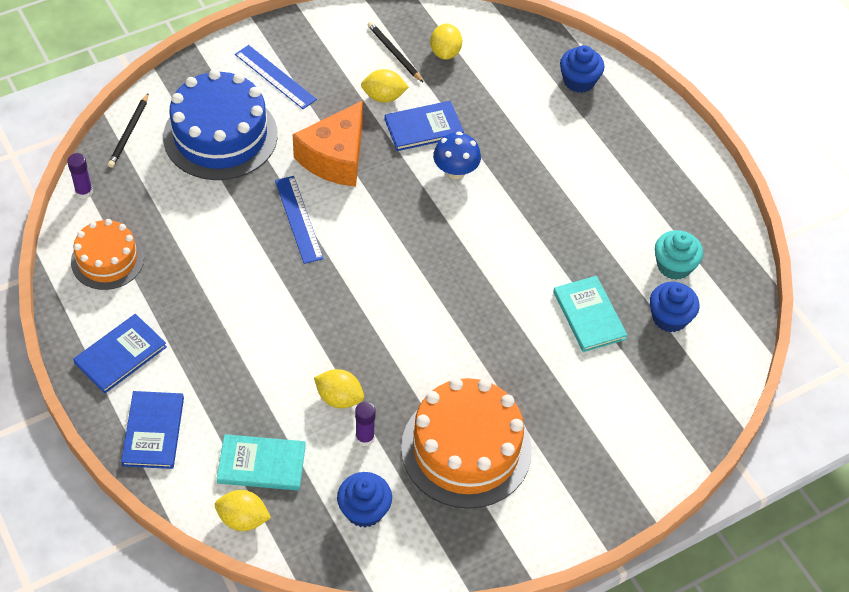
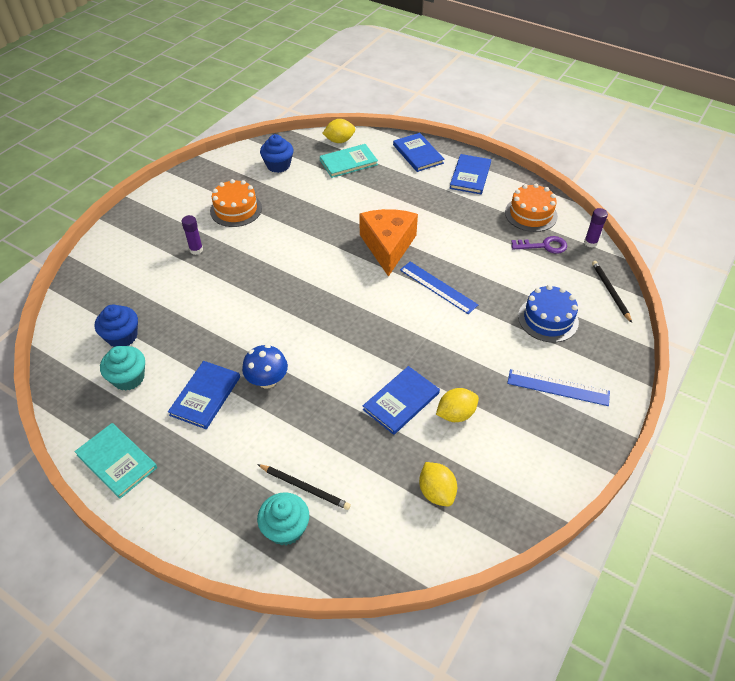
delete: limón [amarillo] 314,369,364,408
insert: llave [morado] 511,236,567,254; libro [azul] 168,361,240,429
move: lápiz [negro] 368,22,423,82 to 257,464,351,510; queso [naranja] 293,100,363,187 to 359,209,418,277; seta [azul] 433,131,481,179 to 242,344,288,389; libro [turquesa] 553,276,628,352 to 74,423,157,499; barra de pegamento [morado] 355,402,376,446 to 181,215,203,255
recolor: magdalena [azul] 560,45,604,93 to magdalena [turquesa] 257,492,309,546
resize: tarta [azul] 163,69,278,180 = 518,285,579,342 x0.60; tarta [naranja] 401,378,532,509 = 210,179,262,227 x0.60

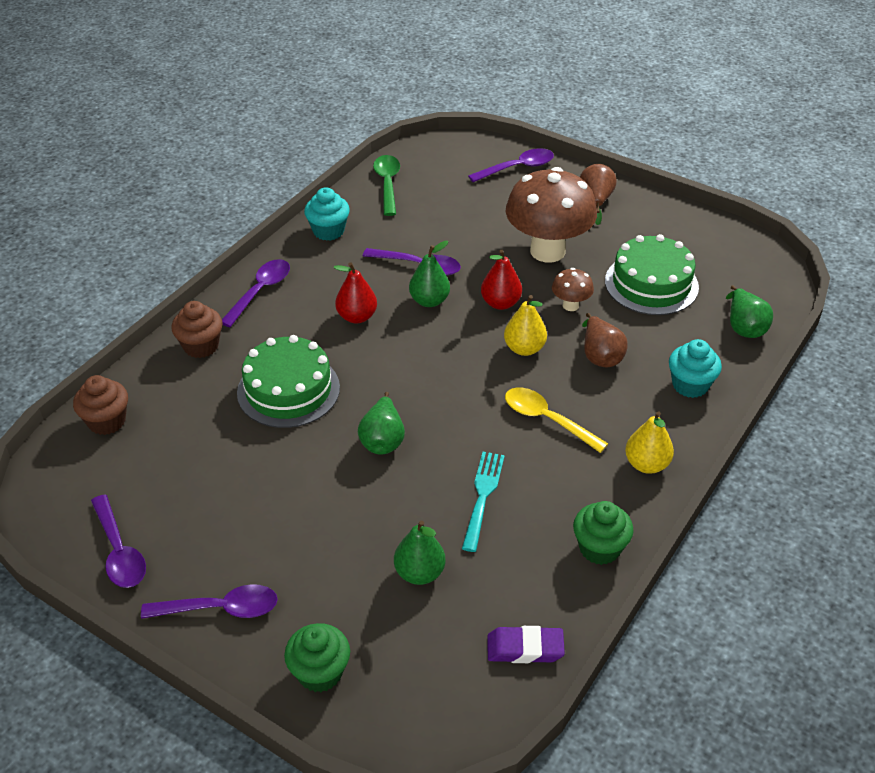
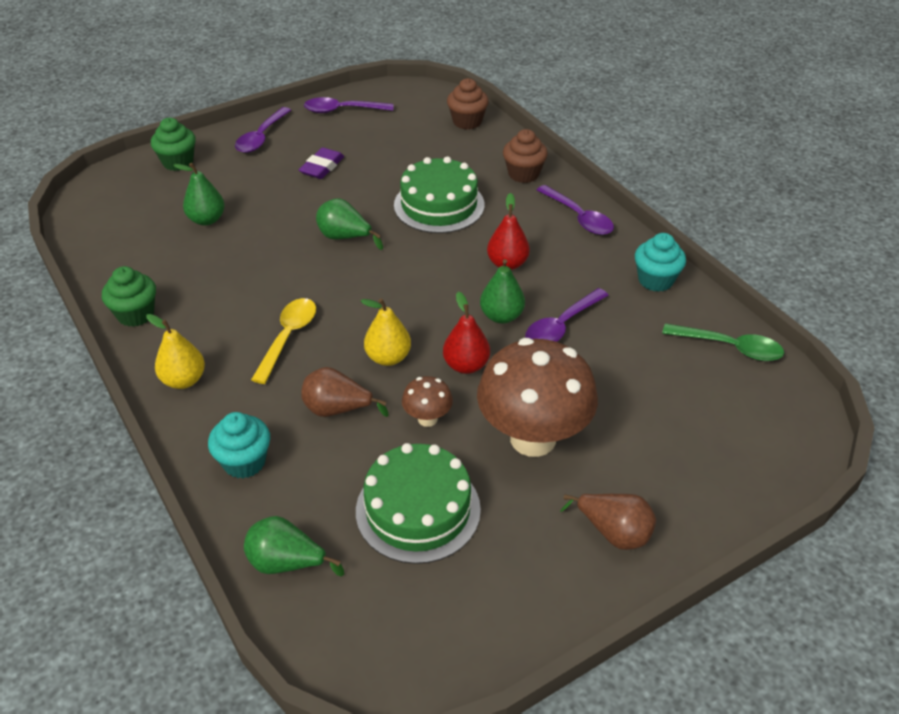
delete: cuchara [morado] 468,148,554,182; tenedor [turquesa] 462,452,505,552
move: goma de borrar [morado] 487,626,565,663 to 299,147,344,179
rotate: cuchara [amarillo] 505,387,608,453 = 251,298,316,384 45 degrees counterclockwise

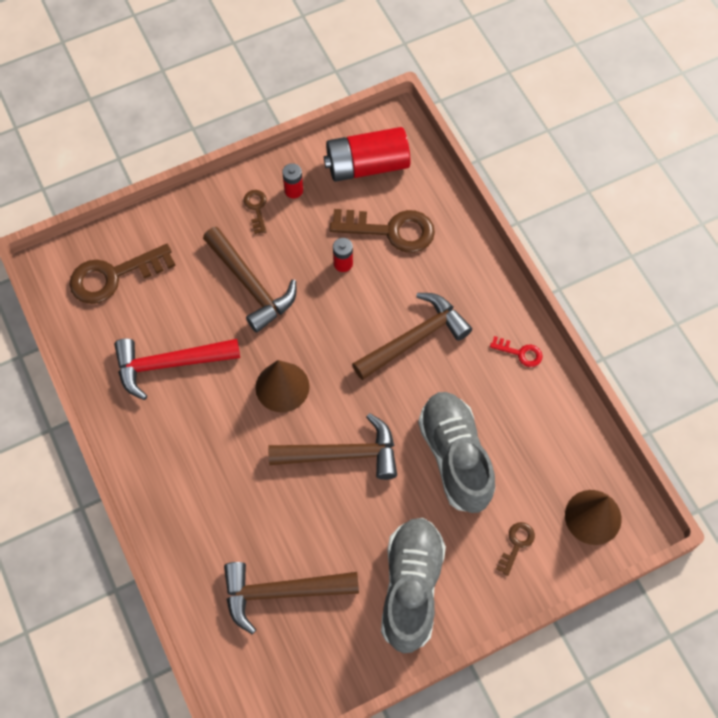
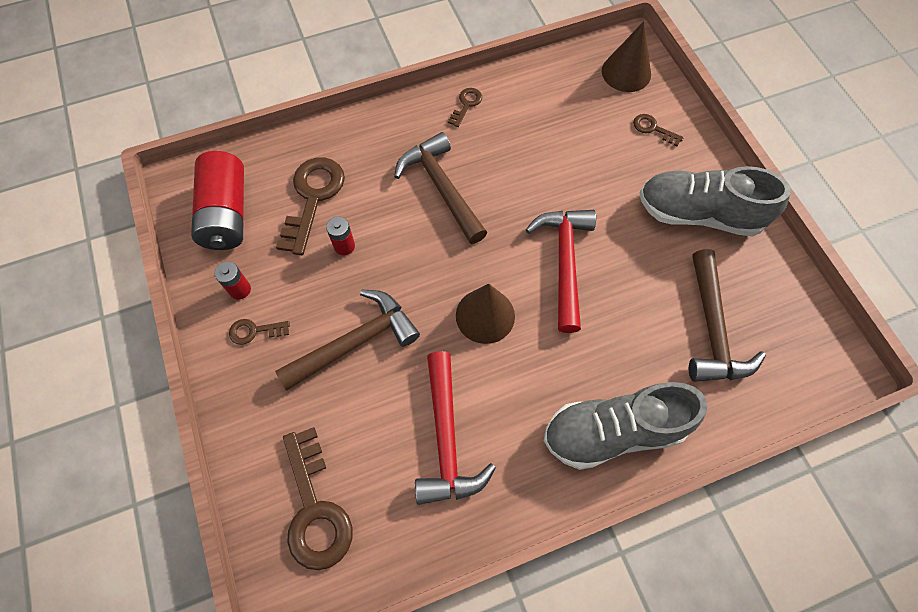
move: zapato [gris] 418,392,495,513 to 544,382,707,470
recolor: llave [rojo] 490,336,542,367 to llave [marrón] 448,88,482,127; martillo [marrón] 268,413,397,480 to martillo [rojo] 526,210,596,333

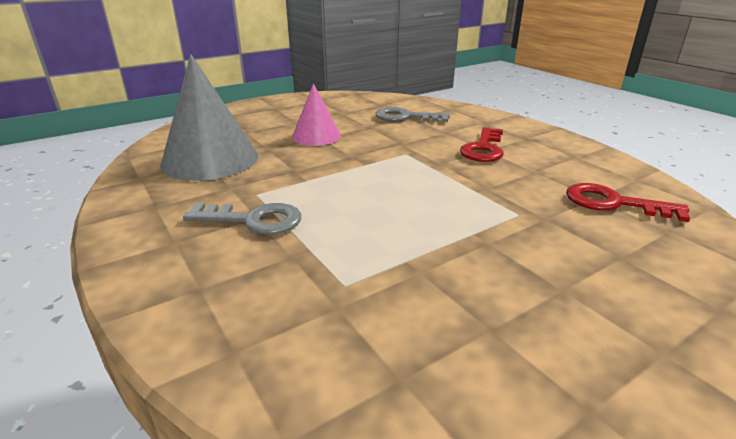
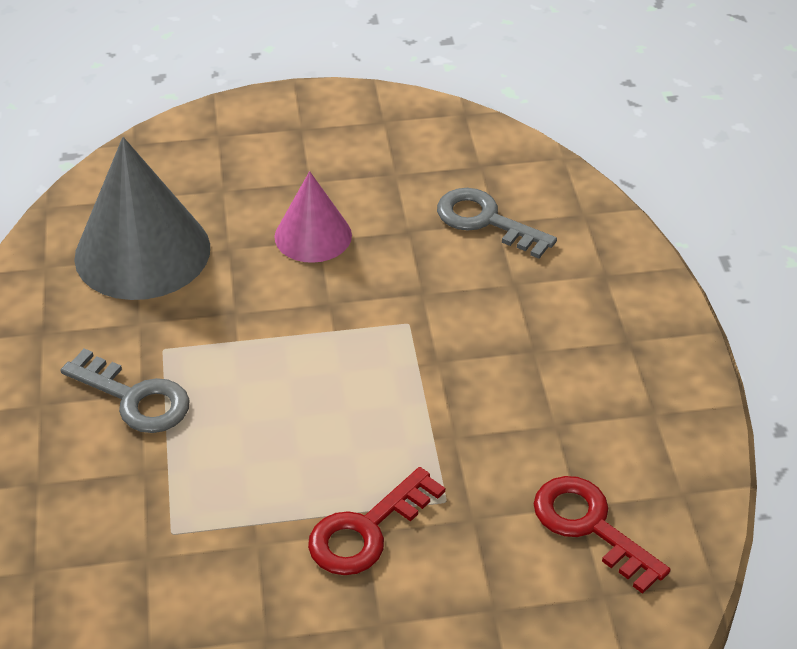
move: llave [rojo] 460,127,504,162 to 308,467,445,575

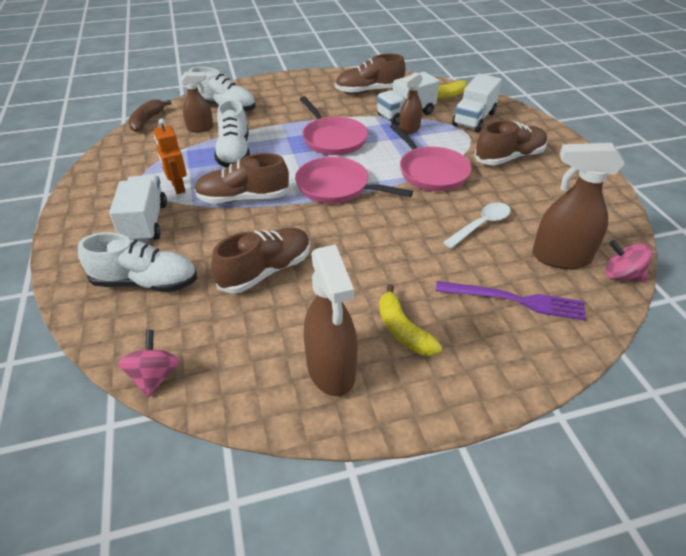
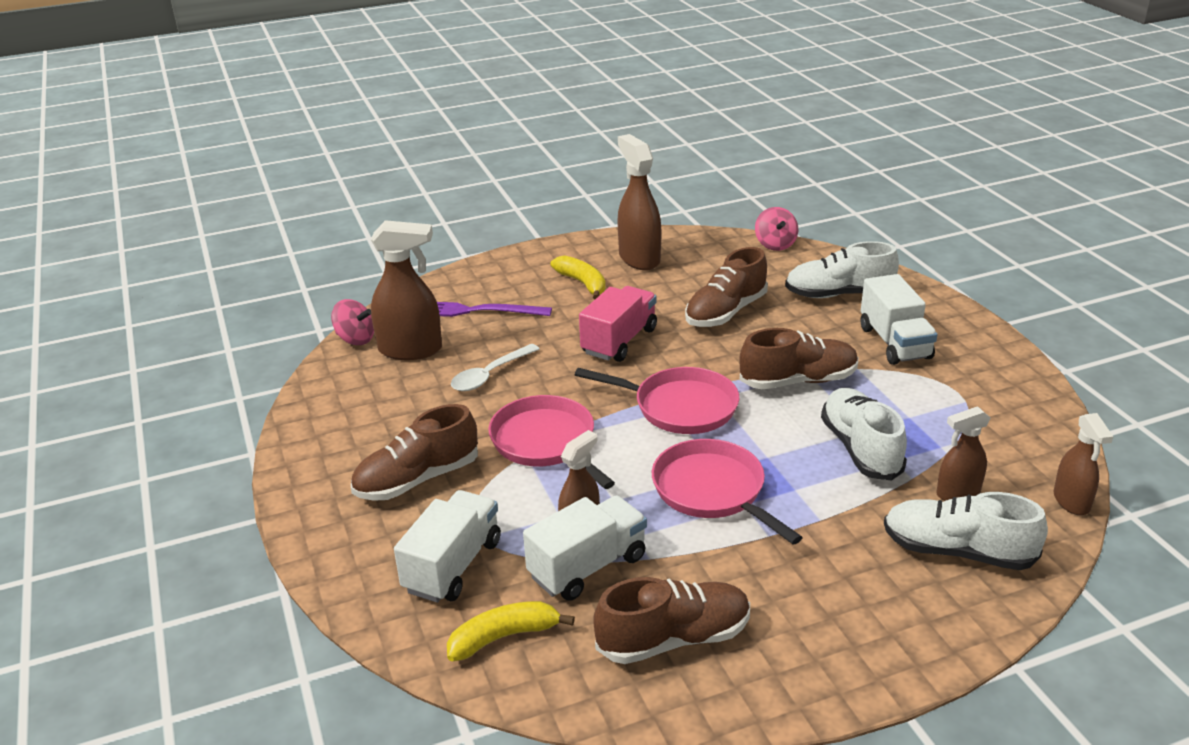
delete: robot [naranja] 154,119,187,194
insert: camión [rosa] 579,286,657,362
replace: plátano [marrón] 128,99,171,132 to pulverizador [marrón] 1054,413,1113,515

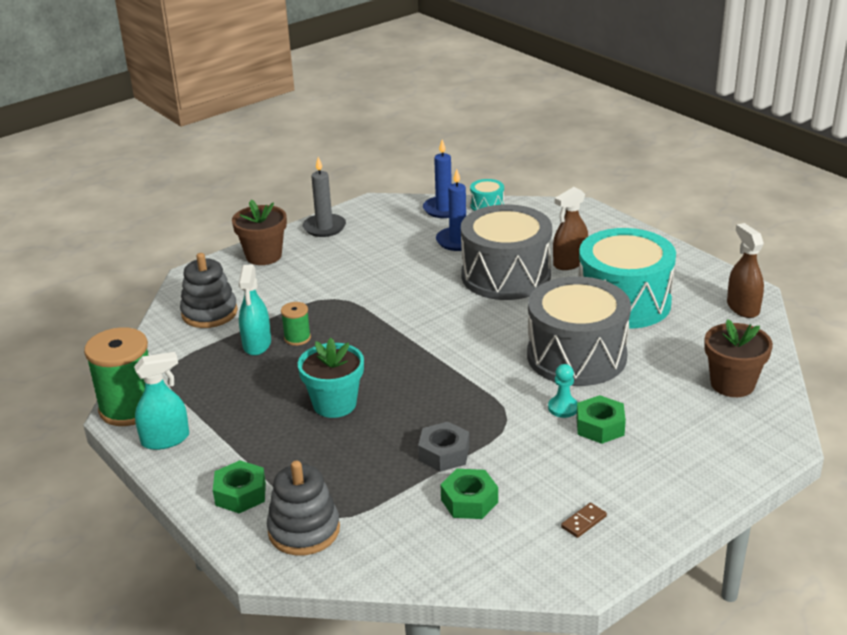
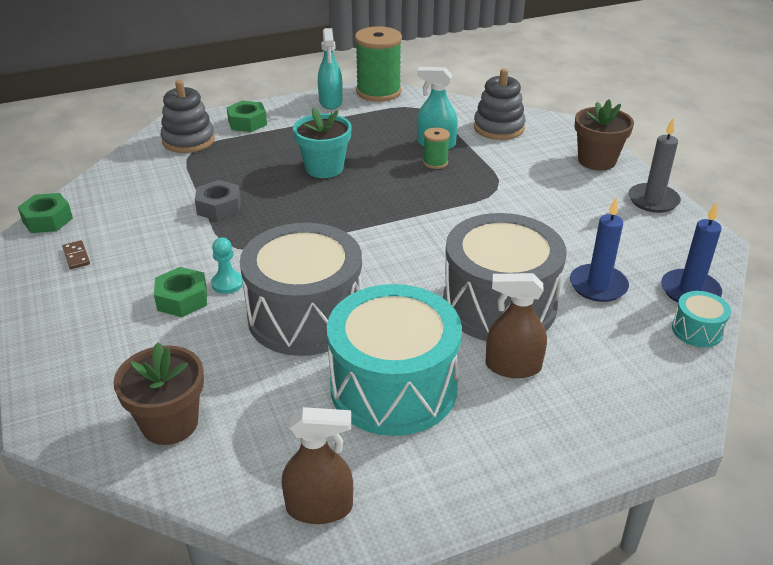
move: tuerca [verde] 440,469,498,519 to 18,193,73,233
rotate: pulverizador [marrón] 553,187,588,270 = 485,273,547,378 60 degrees counterclockwise

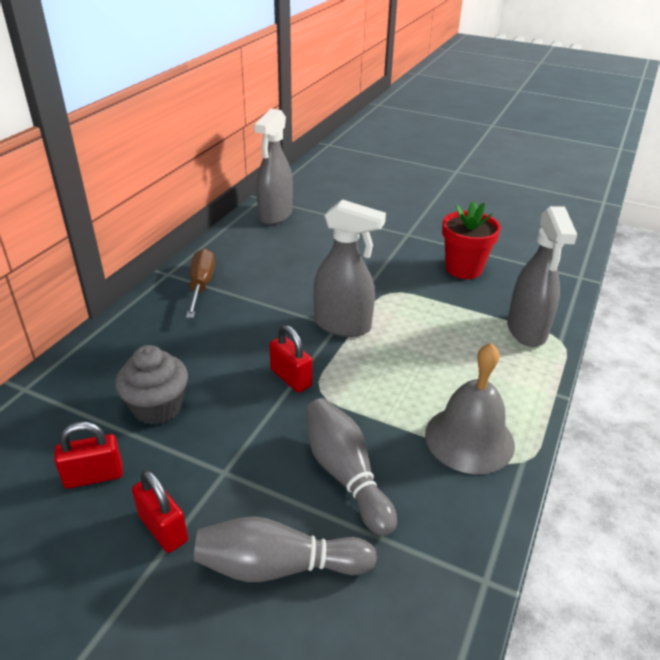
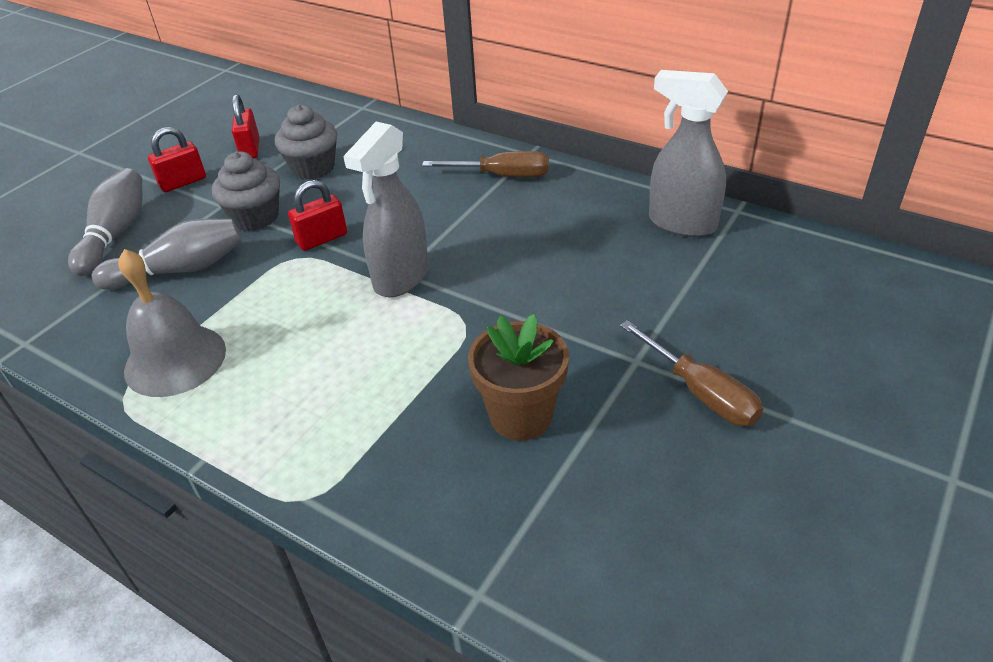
delete: pulverizador [gris] 507,206,577,347
insert: magdalena [gris] 212,151,280,231; destornillador [marrón] 620,320,763,426
recolor: maceta [rojo] 442,201,501,279 to maceta [marrón] 468,314,569,441

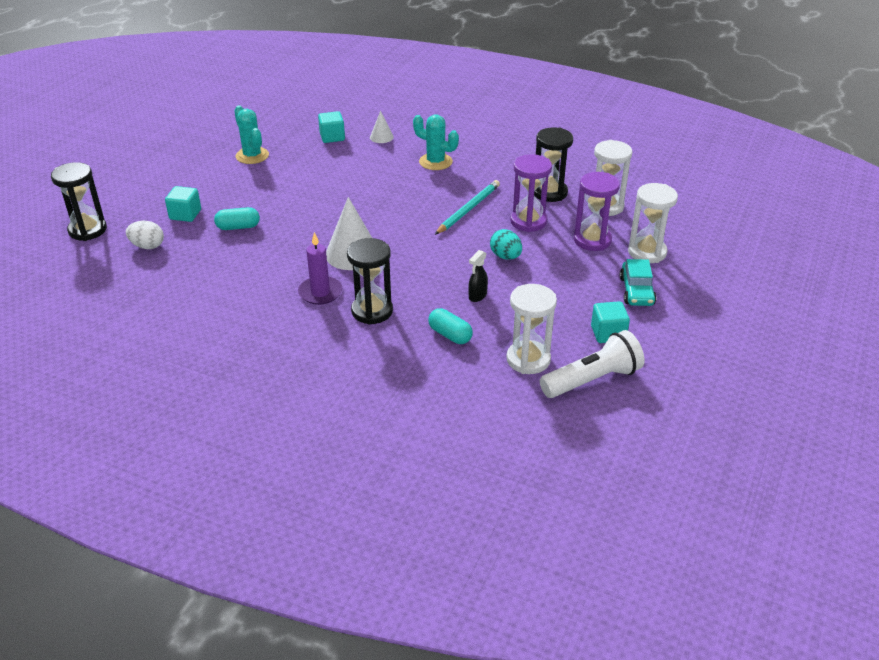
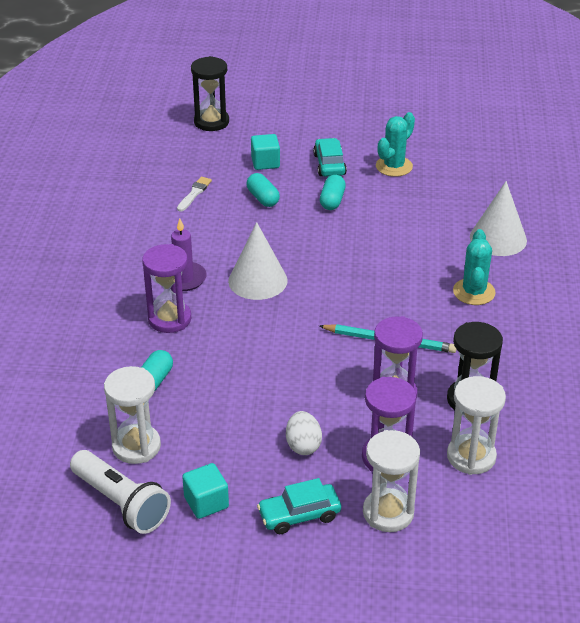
delete: cubo [turquesa] 318,111,345,143; huevo [turquesa] 490,229,522,260; pulverizador [negro] 469,250,488,302
insert: coche [turquesa] 313,138,347,177; cápsula [turquesa] 320,175,346,210; pincel [blanco] 177,177,212,212
move: huevo [blanco] 126,221,164,249 to 286,411,322,455
recolor: reloj de arena [negro] 347,238,393,325 to reloj de arena [morado] 142,244,191,333
resize: cono [blanco] 370,111,394,143 = 470,181,527,256 x1.91

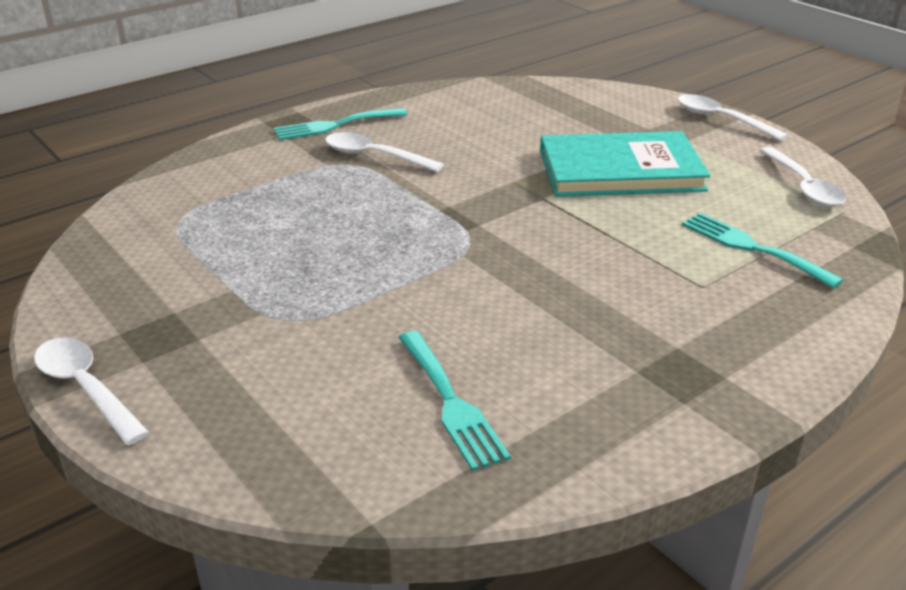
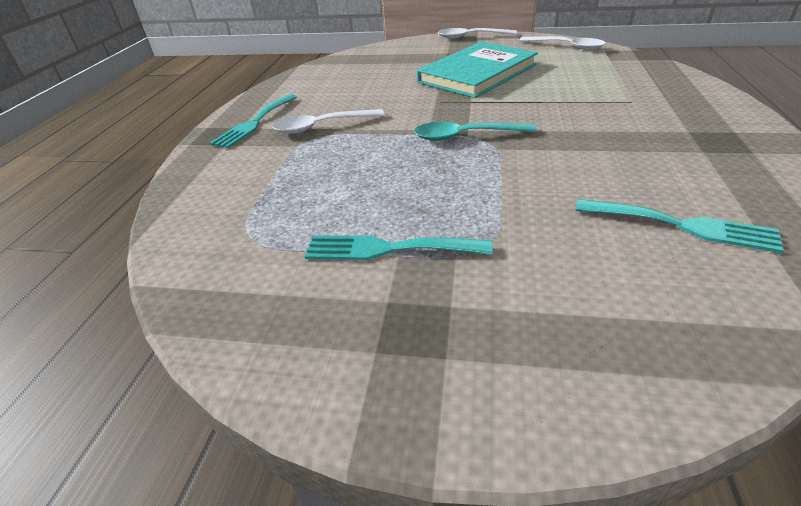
delete: cuchara [blanco] 34,337,149,445
insert: cuchara [turquesa] 414,122,537,141
move: tenedor [turquesa] 682,213,843,289 to 304,235,492,260

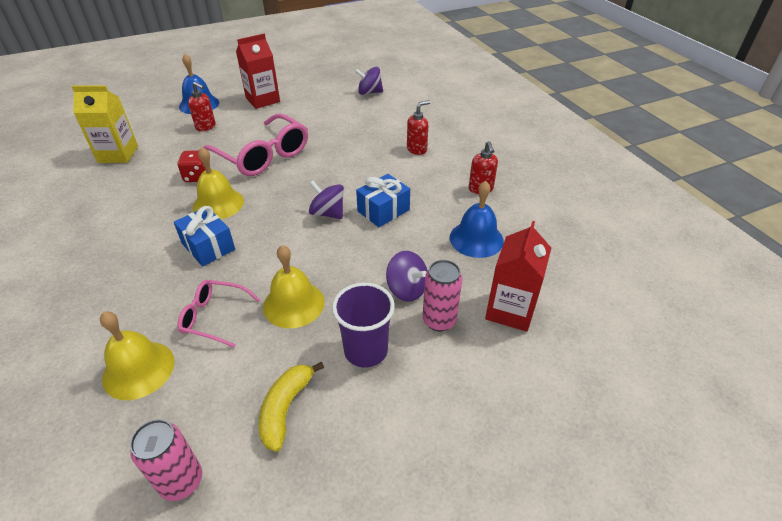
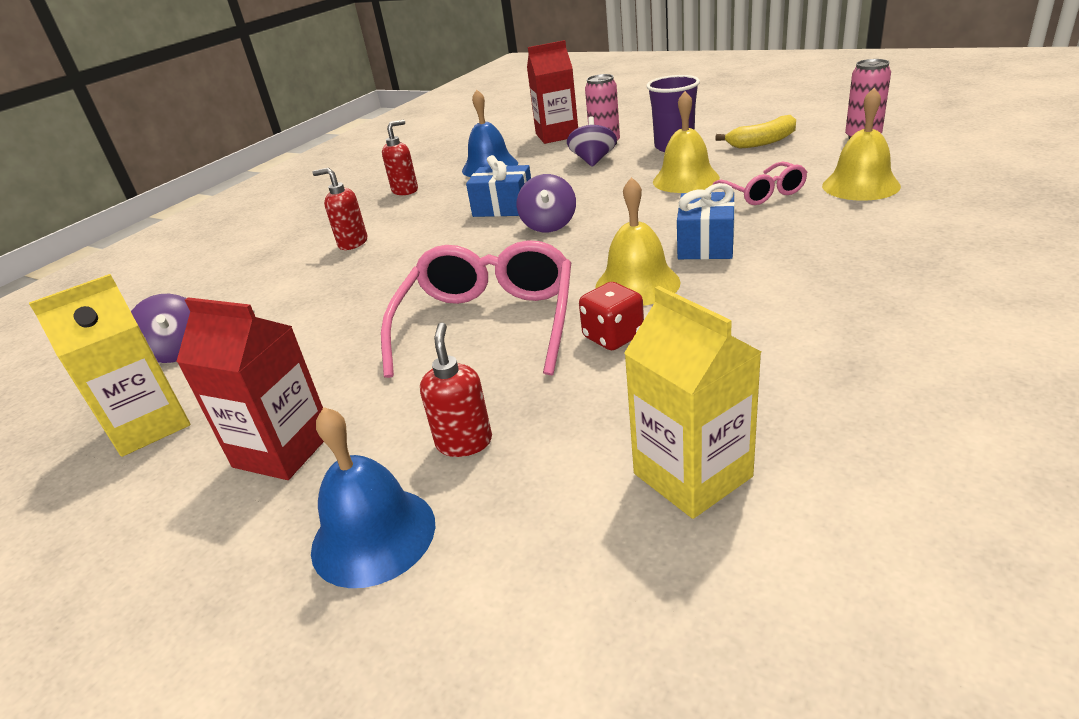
insert: cartón de leche [amarillo] 29,274,191,457

